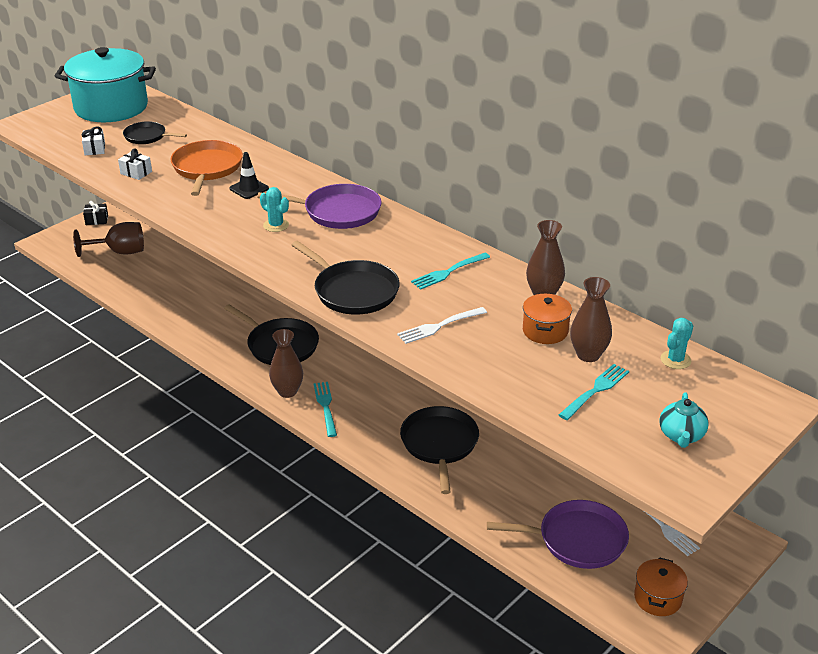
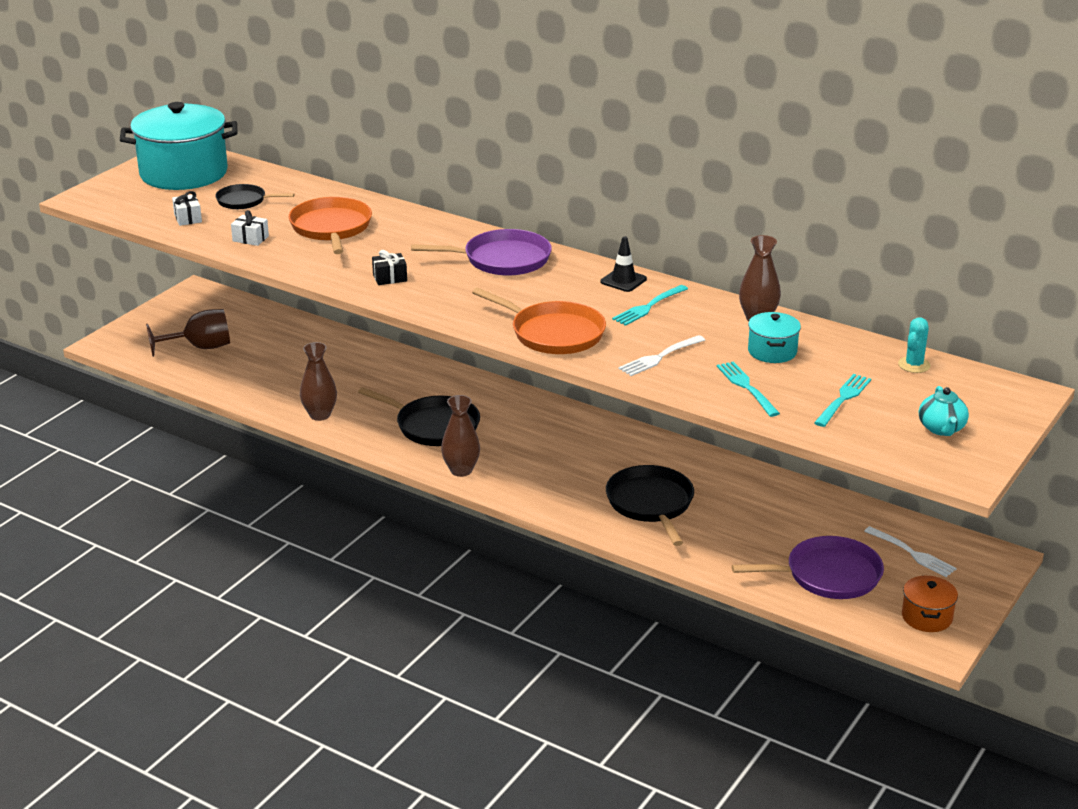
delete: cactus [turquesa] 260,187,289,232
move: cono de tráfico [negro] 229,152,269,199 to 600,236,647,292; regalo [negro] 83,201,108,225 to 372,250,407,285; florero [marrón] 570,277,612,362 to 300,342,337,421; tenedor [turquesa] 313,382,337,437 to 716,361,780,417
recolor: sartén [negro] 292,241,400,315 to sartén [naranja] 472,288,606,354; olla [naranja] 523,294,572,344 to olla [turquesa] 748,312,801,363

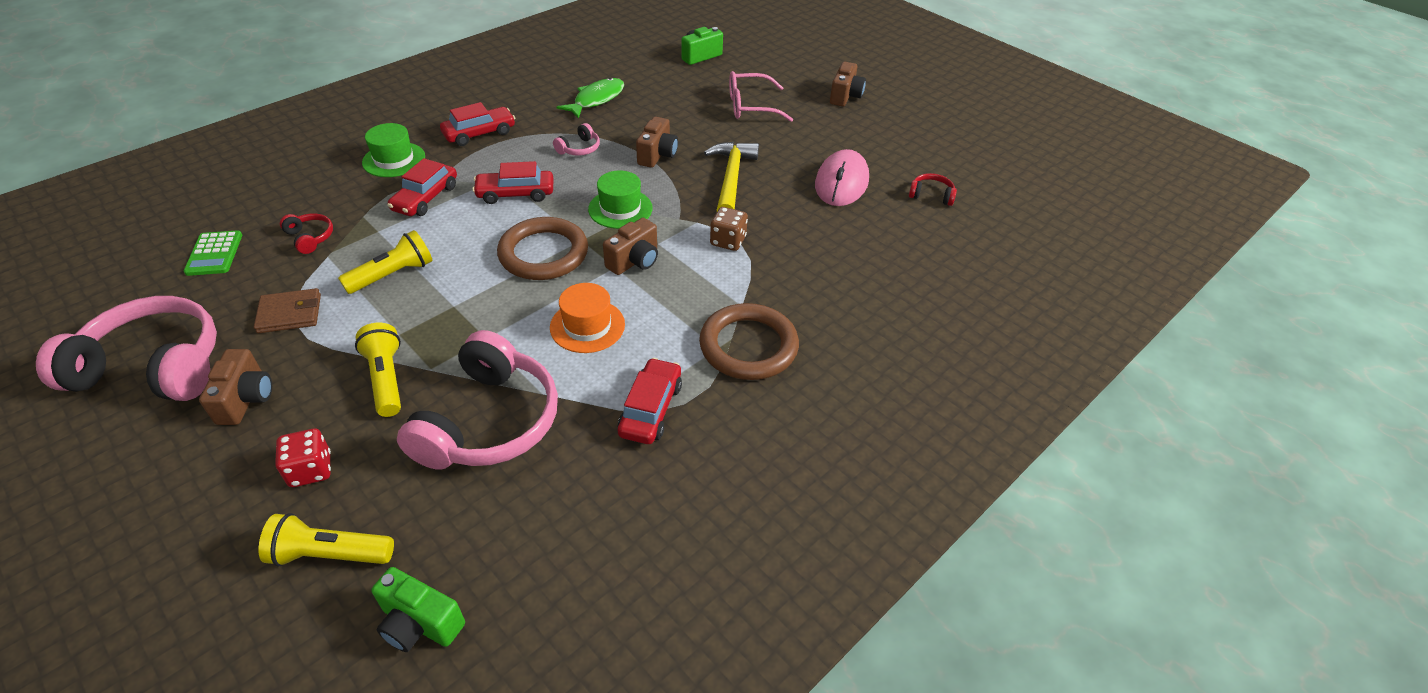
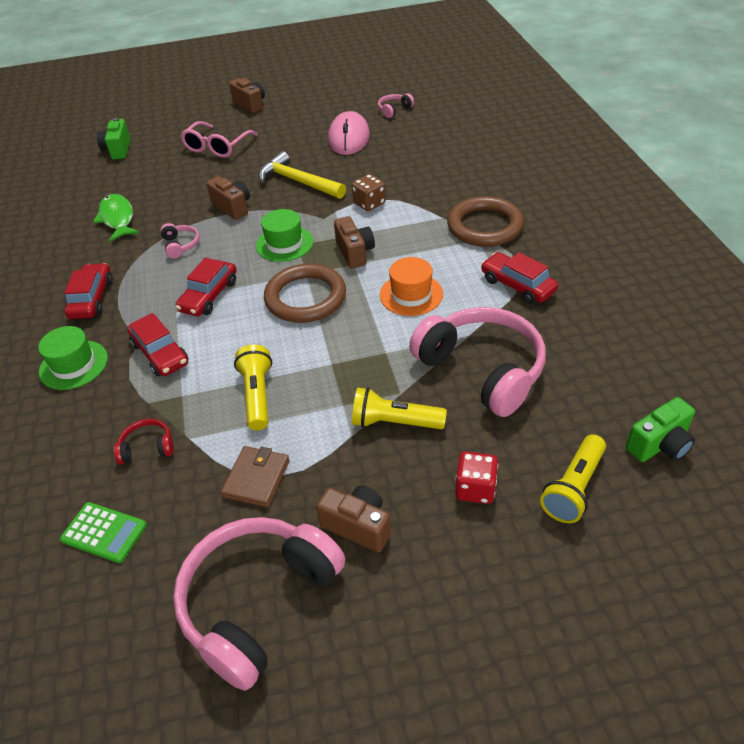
recolor: auriculares [rojo] 909,173,957,206 to auriculares [rosa] 378,94,414,118
rotate: ratón [rosa] 815,149,869,206 = 328,111,370,155 45 degrees clockwise

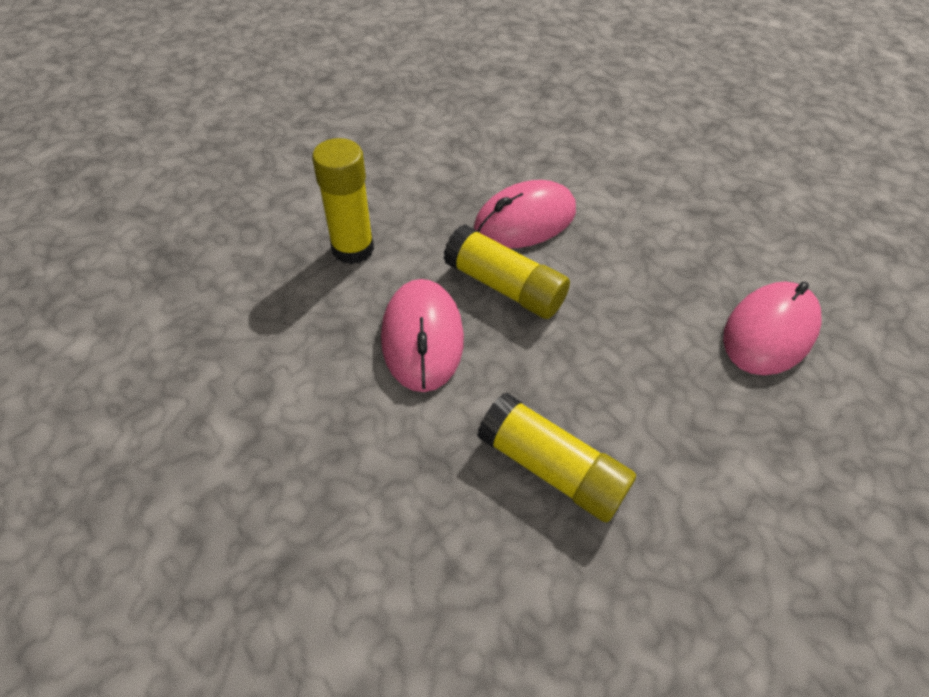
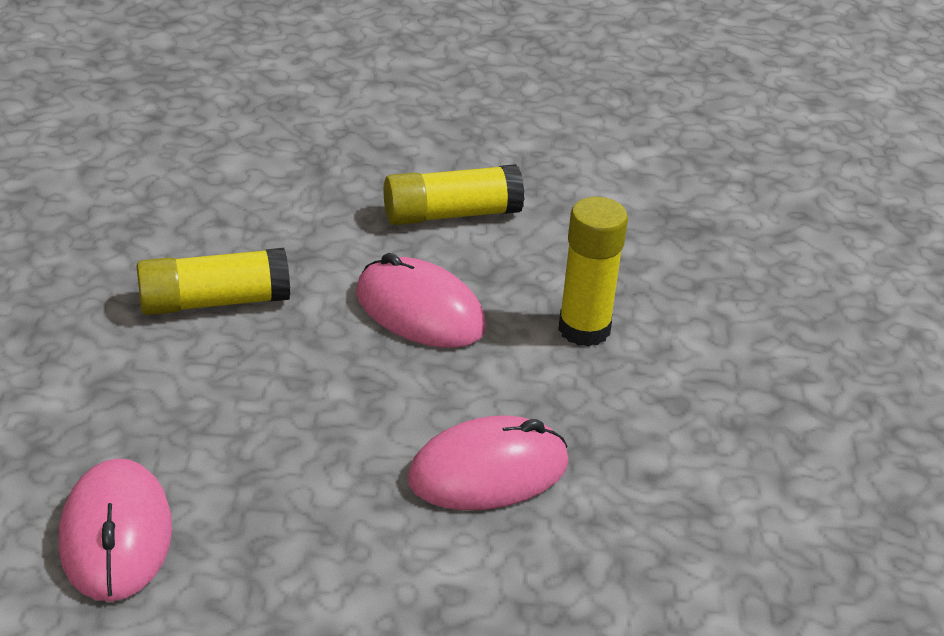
move: barra de pegamento [amarillo] 443,224,570,319 to 383,164,524,225
rotate: ratón [rosa] 474,180,576,248 = 407,416,569,510 60 degrees clockwise

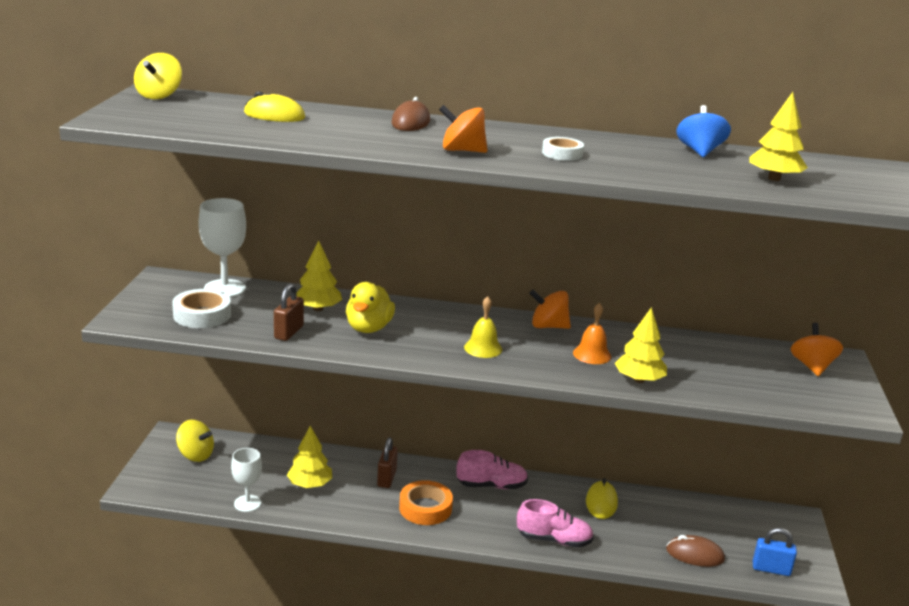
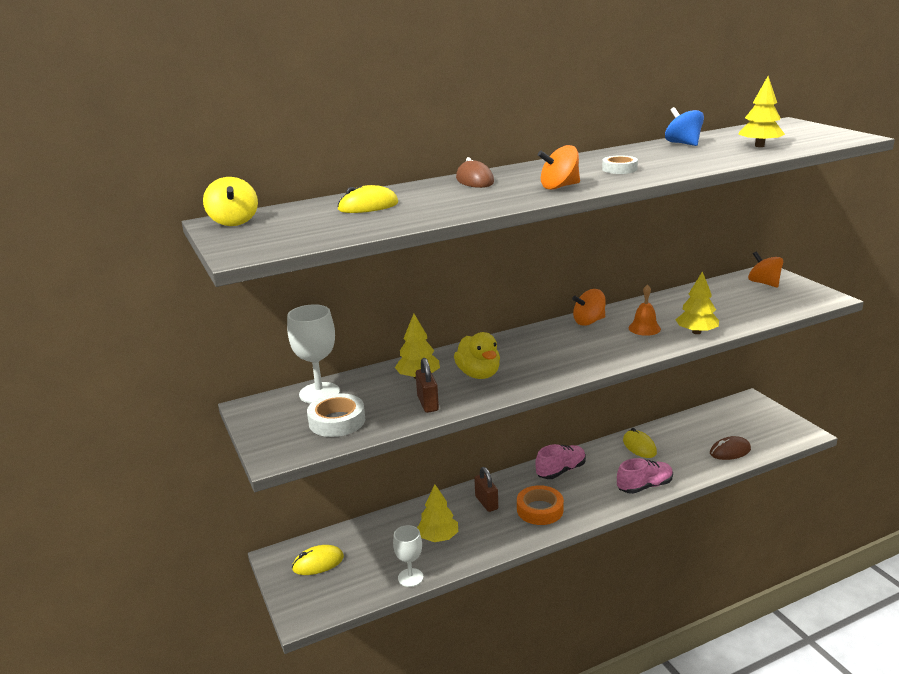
delete: campana [amarillo] 464,296,502,358; candado [azul] 753,528,797,576
replace: peonza [amarillo] 176,420,214,462 to ratón [amarillo] 292,545,344,575

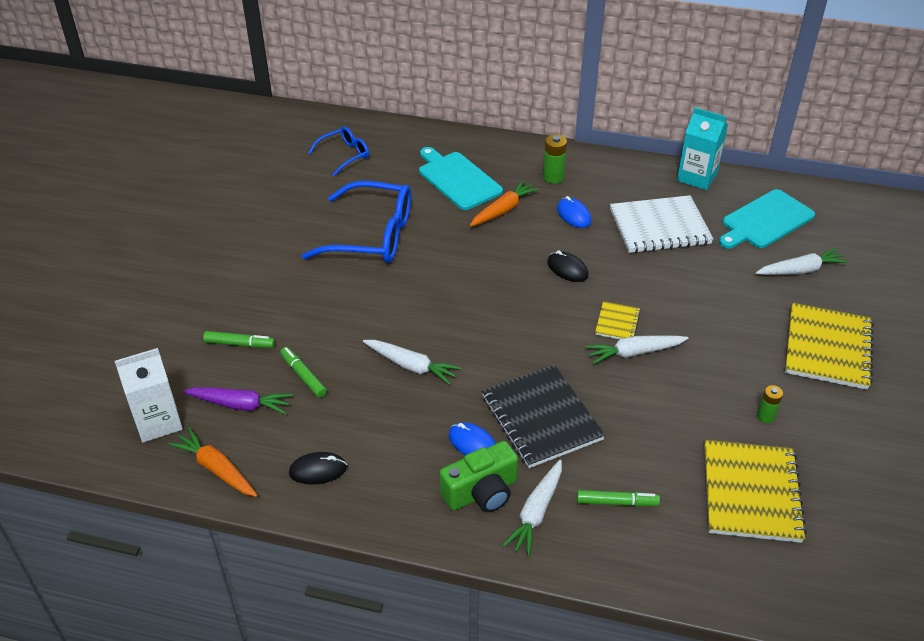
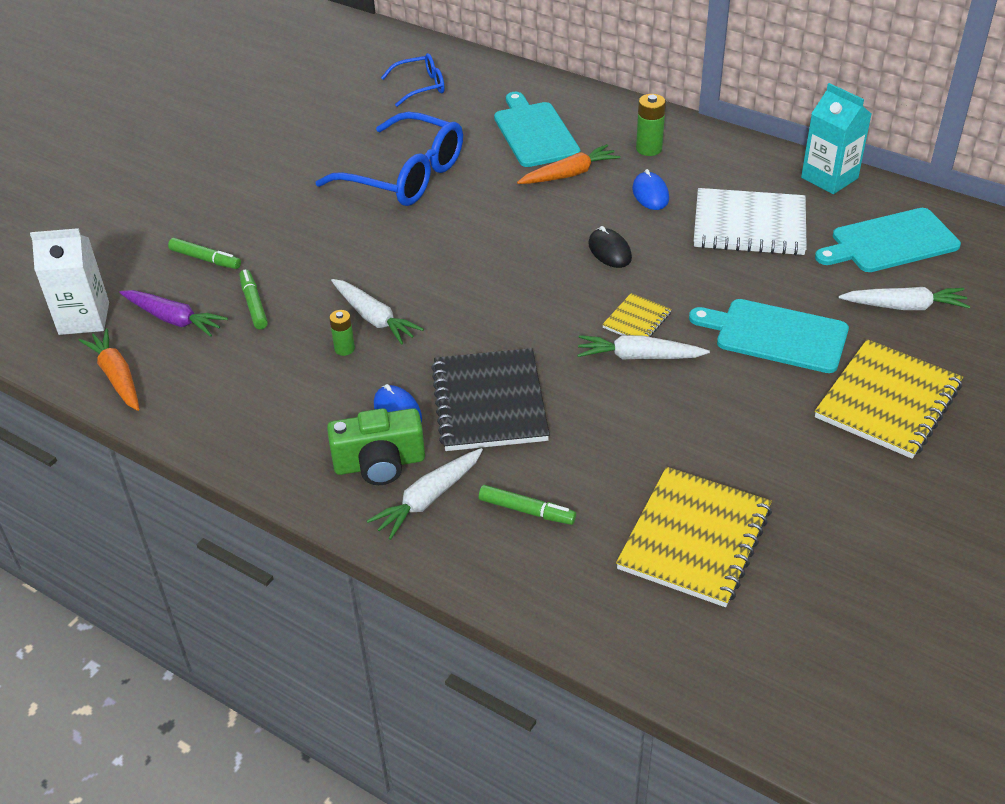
delete: ratón [negro] 289,452,347,485
insert: tabla de cortar [turquesa] 689,299,849,373
move: pila [verde] 757,385,783,423 to 329,310,355,356

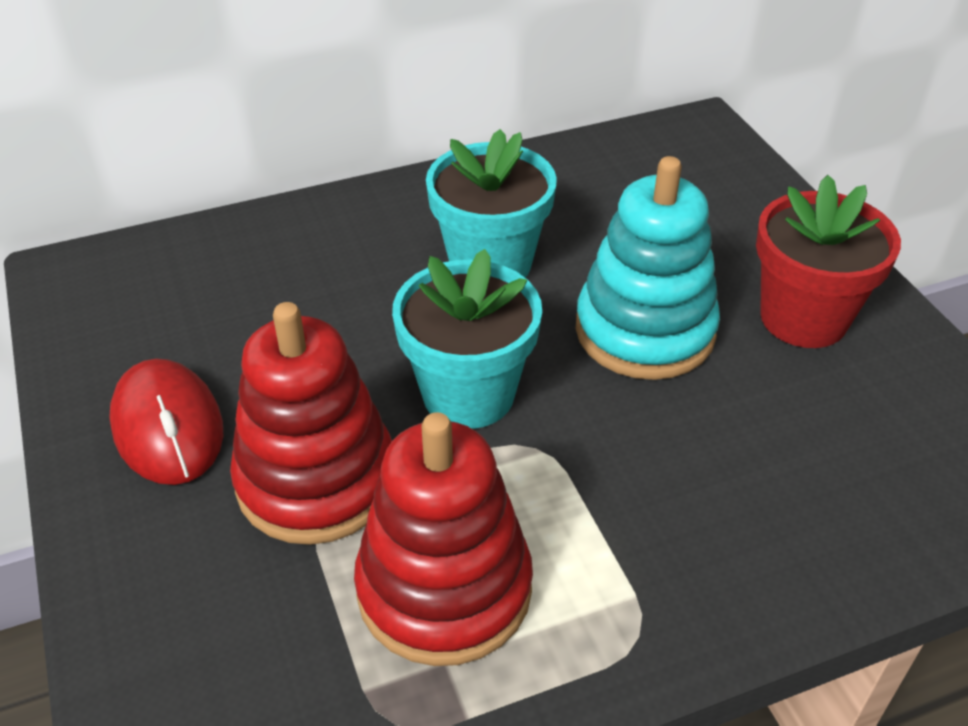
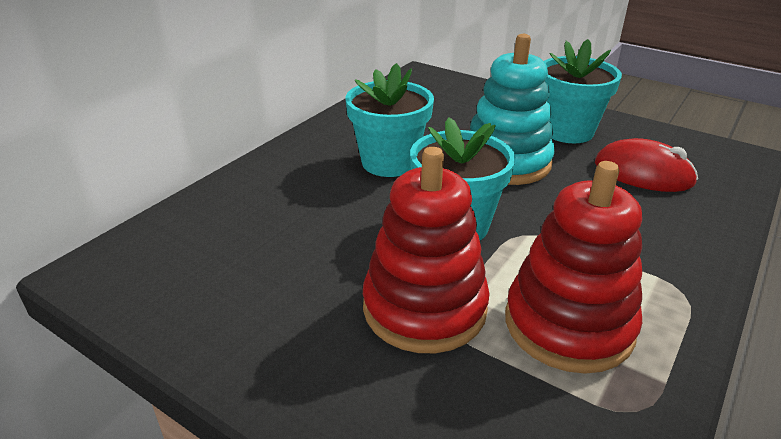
move: ratón [rojo] 109,358,223,485 to 595,138,698,192
recolor: maceta [rojo] 756,175,901,348 to maceta [turquesa] 544,39,622,143

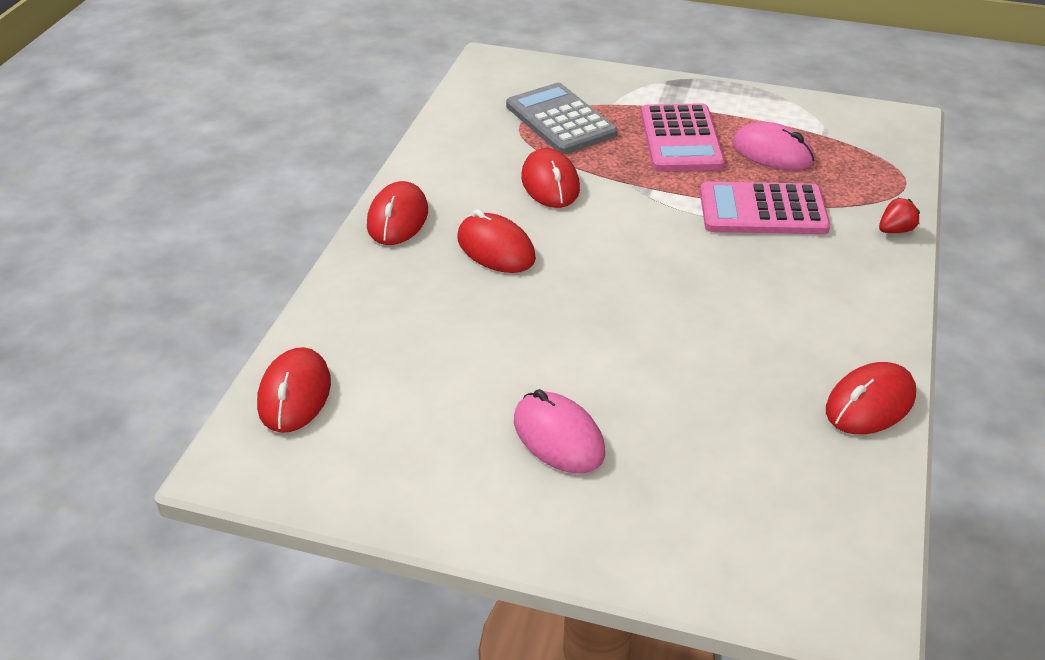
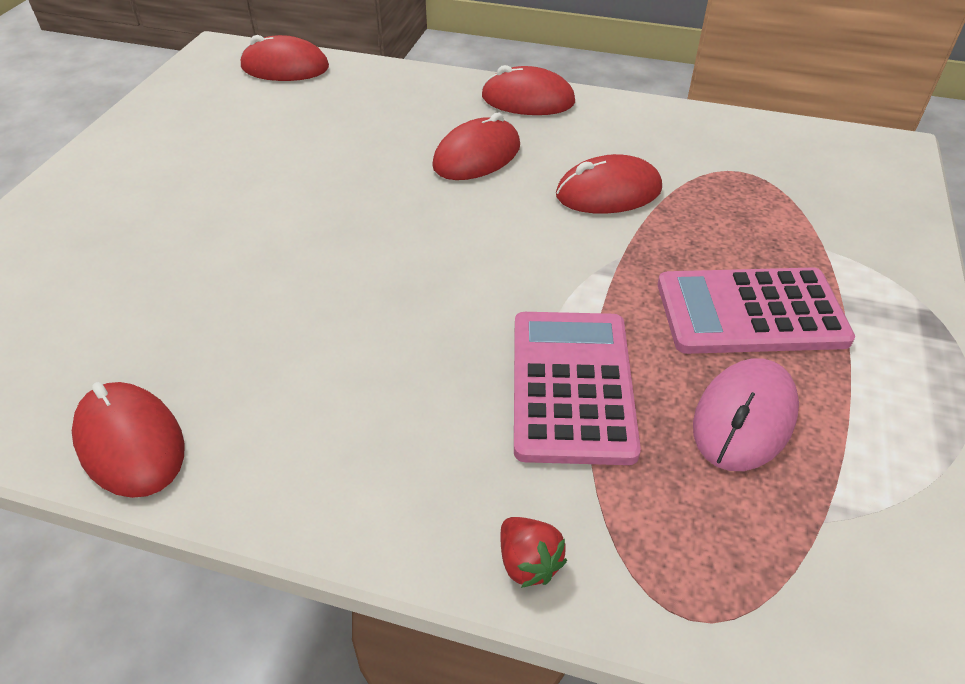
delete: calculadora [gris] 506,83,618,154; ratón [rosa] 514,389,605,473

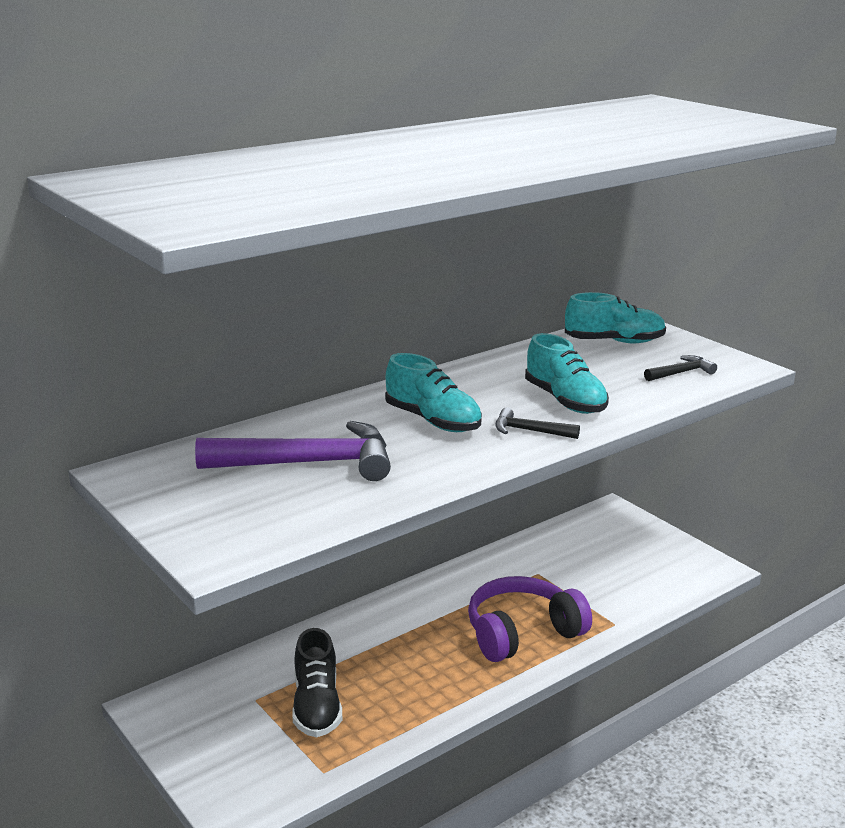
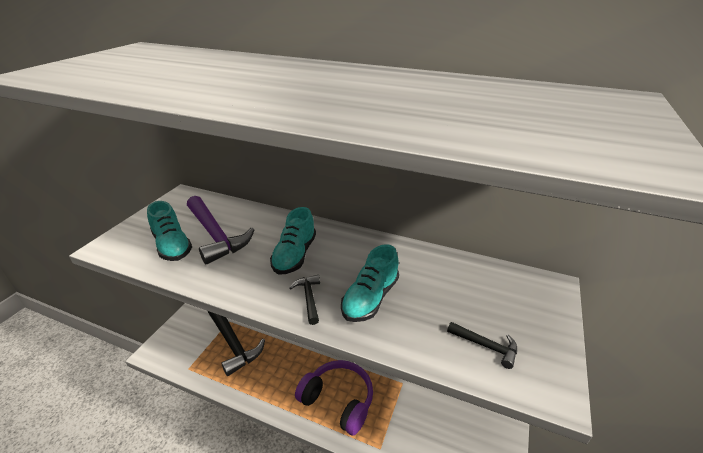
move: zapato [turquesa] 565,292,666,343 to 147,201,192,261
replace: zapato [negro] 292,628,342,737 to martillo [negro] 208,311,265,376

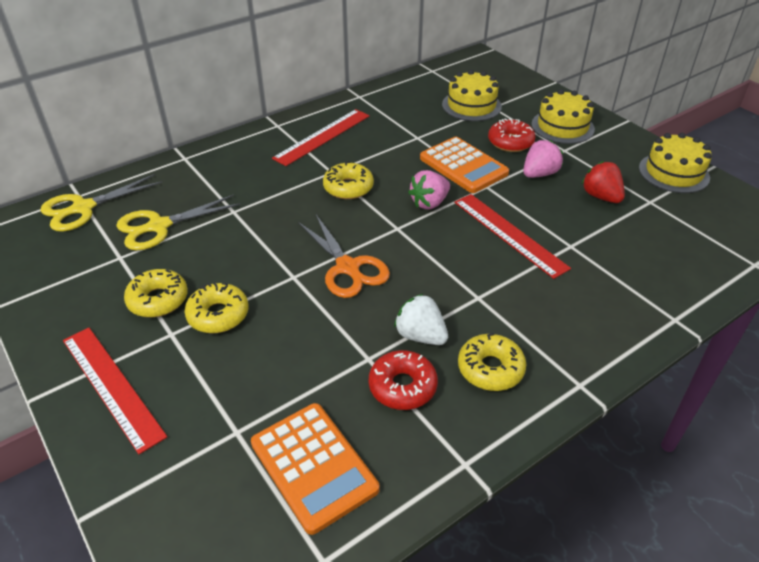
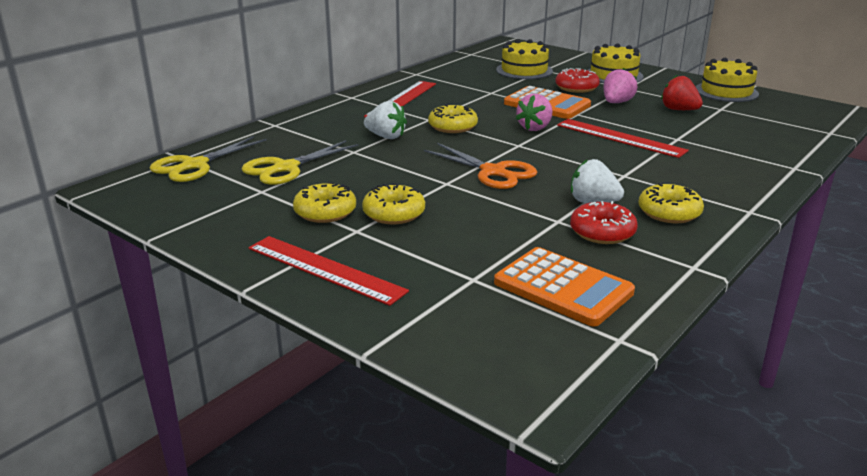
insert: fresa [blanco] 364,101,407,139

